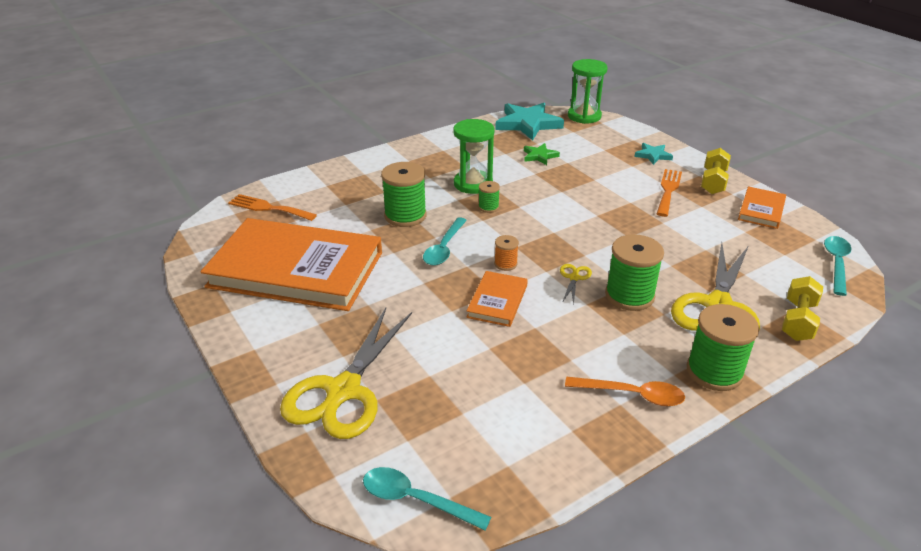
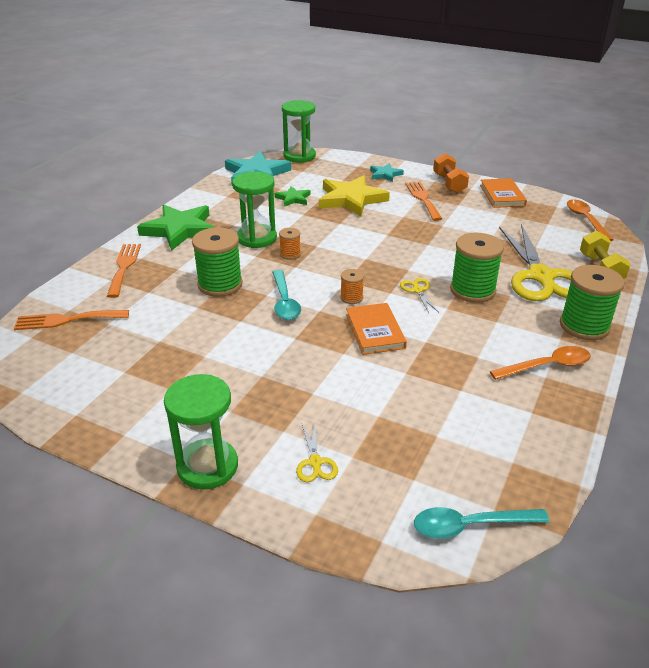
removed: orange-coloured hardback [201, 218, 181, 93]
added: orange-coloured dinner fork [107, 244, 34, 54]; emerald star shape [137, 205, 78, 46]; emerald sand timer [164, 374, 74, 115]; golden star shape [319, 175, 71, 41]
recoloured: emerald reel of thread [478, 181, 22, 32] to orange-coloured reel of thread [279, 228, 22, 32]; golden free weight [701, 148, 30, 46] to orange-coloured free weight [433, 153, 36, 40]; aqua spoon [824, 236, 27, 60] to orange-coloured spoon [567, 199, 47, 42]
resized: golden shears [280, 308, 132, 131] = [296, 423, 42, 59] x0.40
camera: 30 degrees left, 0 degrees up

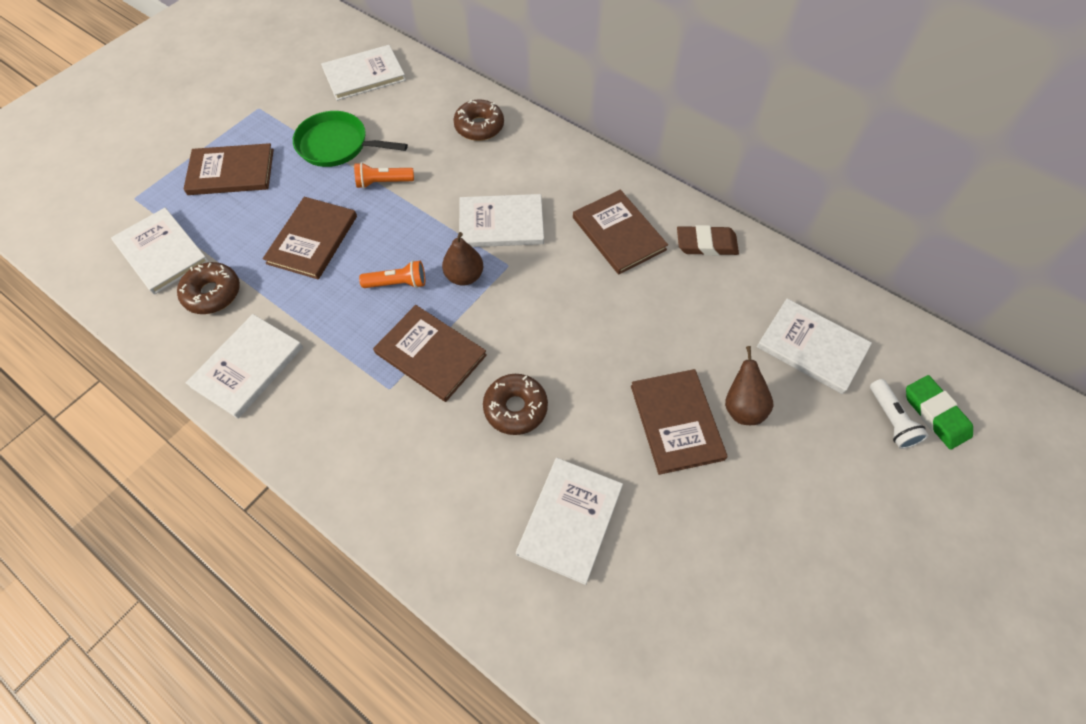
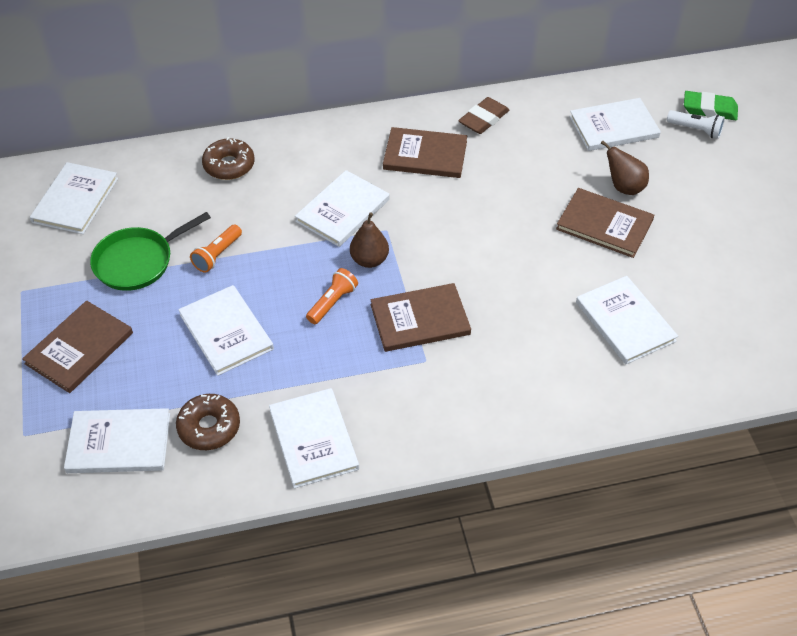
removed: dark brown doughnut [483, 374, 65, 61]
recoloured: dark brown hardback [263, 197, 94, 82] to pure white hardback [178, 285, 96, 91]
camera: 50 degrees left, 10 degrees down

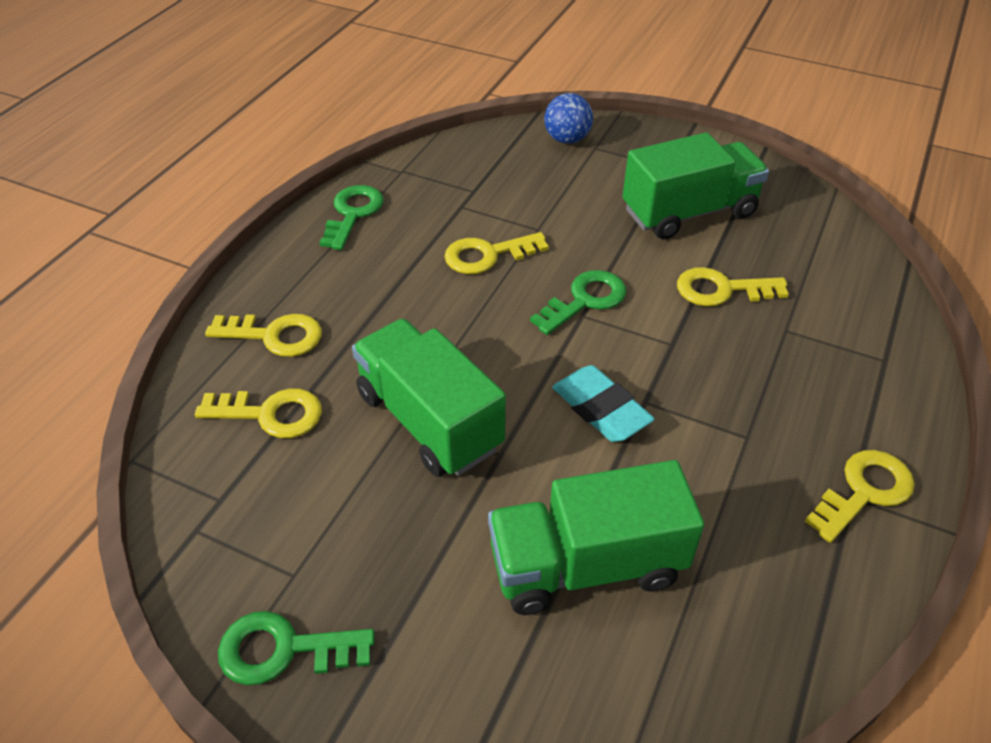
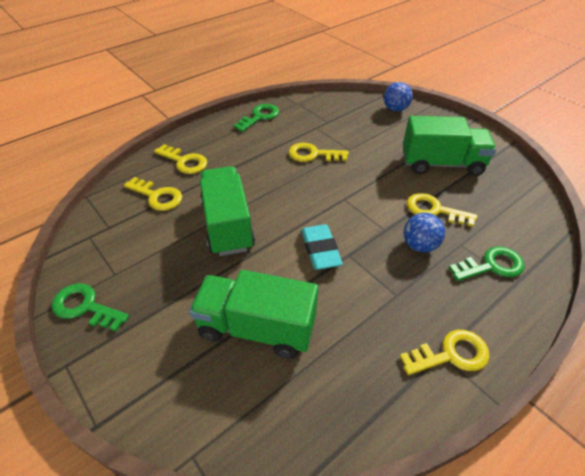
added: blue ball [404, 213, 41, 39]
moved: emerald door key [530, 270, 96, 65] to [449, 247, 76, 34]
camera: 25 degrees right, 0 degrees up

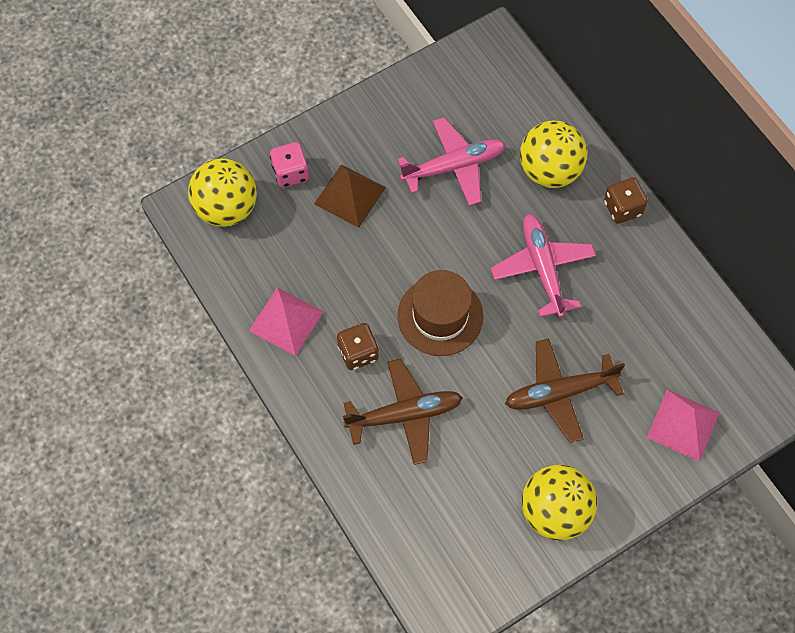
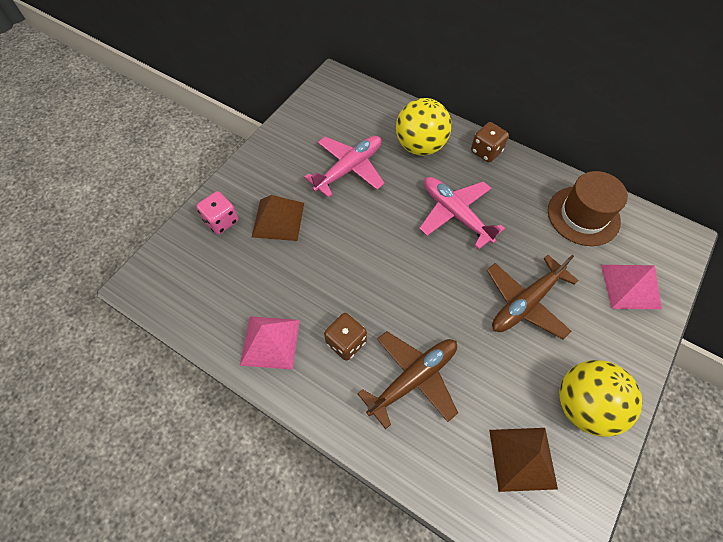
removed: golden ball [188, 158, 69, 69]
added: dark brown pyramid [489, 428, 69, 64]
moved: dark brown hat [397, 270, 86, 86] to [548, 171, 80, 75]
camera: 25 degrees left, 5 degrees down

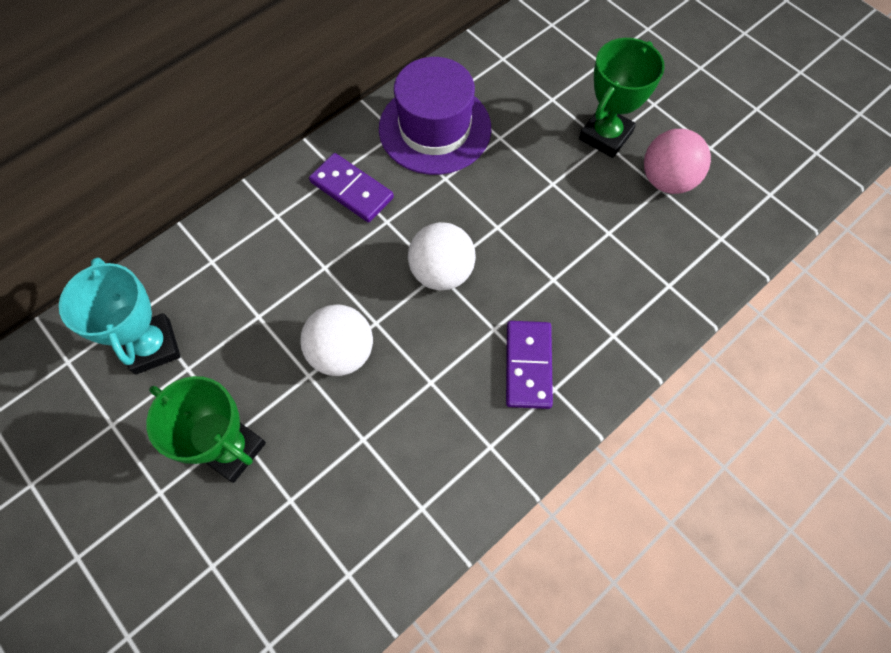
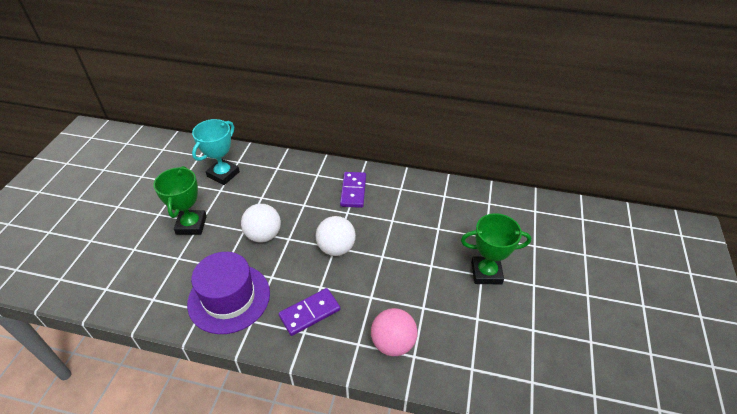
moved: violet hat [379, 57, 112, 118] to [187, 252, 83, 82]; rosy ball [644, 129, 67, 65] to [371, 308, 47, 48]
camera: 55 degrees right, 20 degrees down

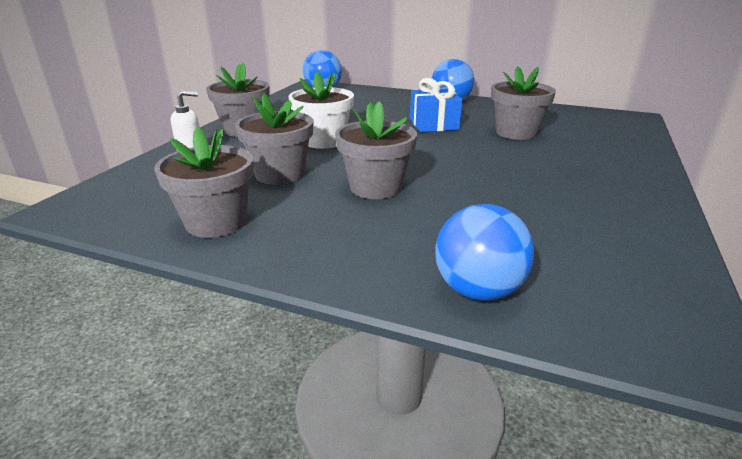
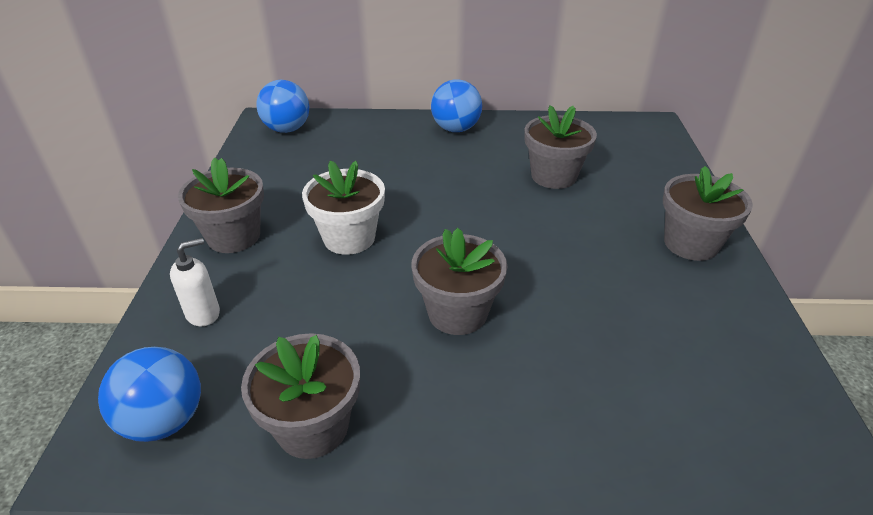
removed: blue present [410, 78, 53, 54]
moved: blue ball [435, 204, 100, 97] to [98, 347, 103, 95]; gray potted plant [235, 93, 79, 92] to [663, 166, 90, 95]
camera: 20 degrees left, 10 degrees up

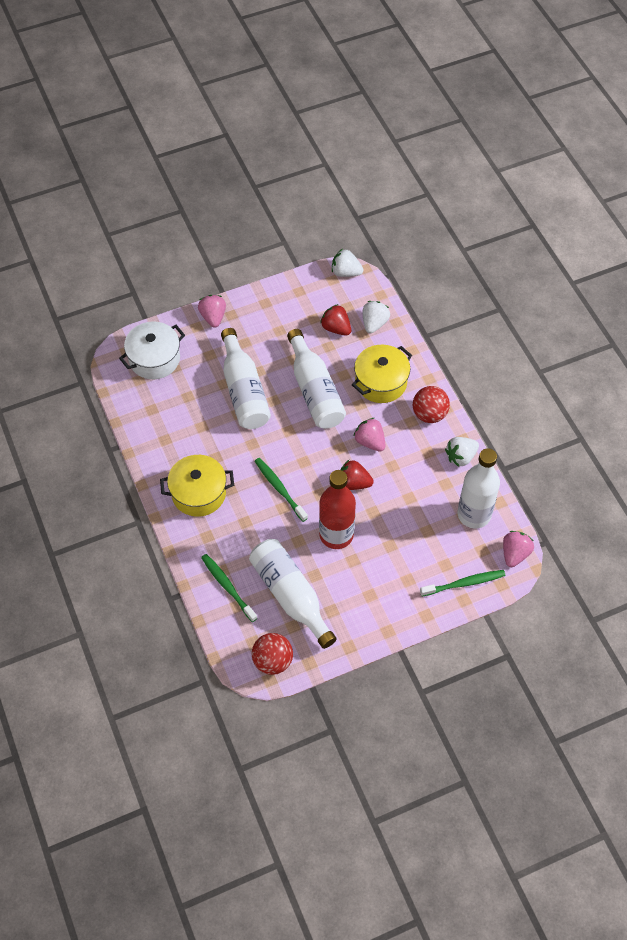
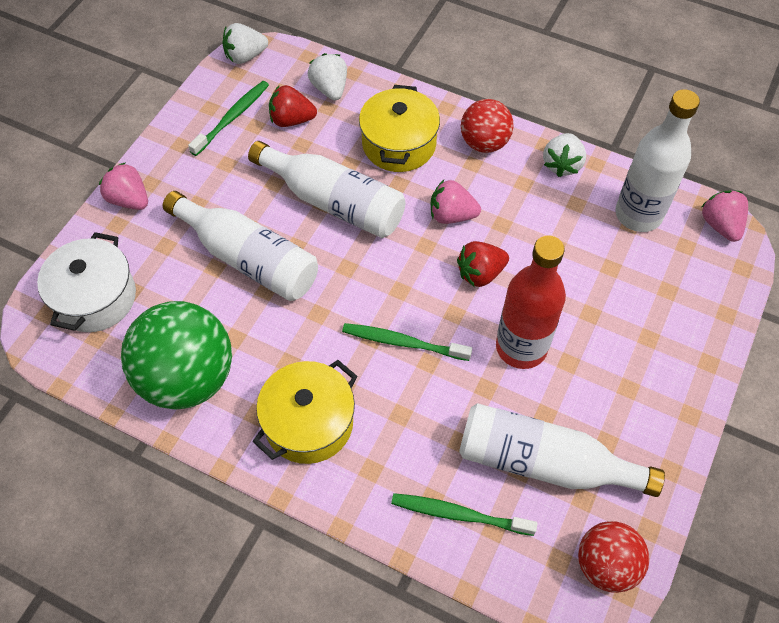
added: emerald ball [121, 301, 111, 109]
moved: emerald dental brush [420, 570, 85, 26] to [188, 81, 81, 75]
camera: 40 degrees left, 0 degrees up

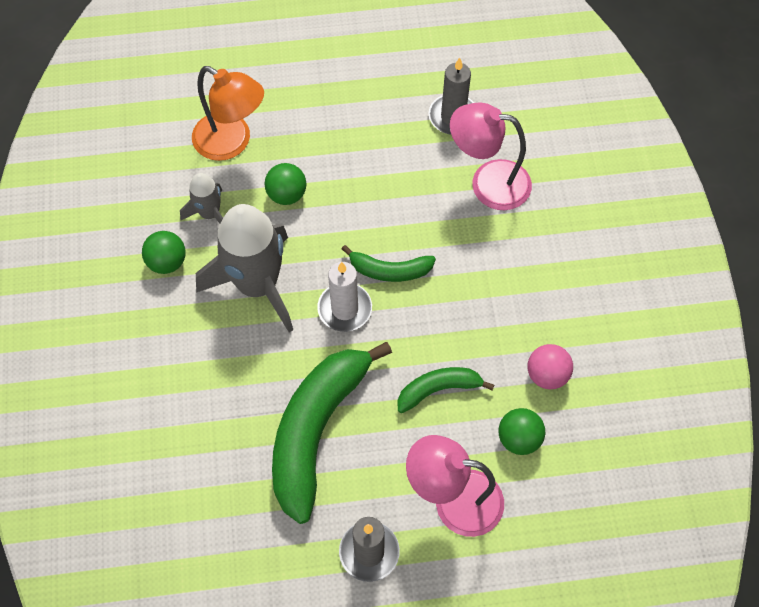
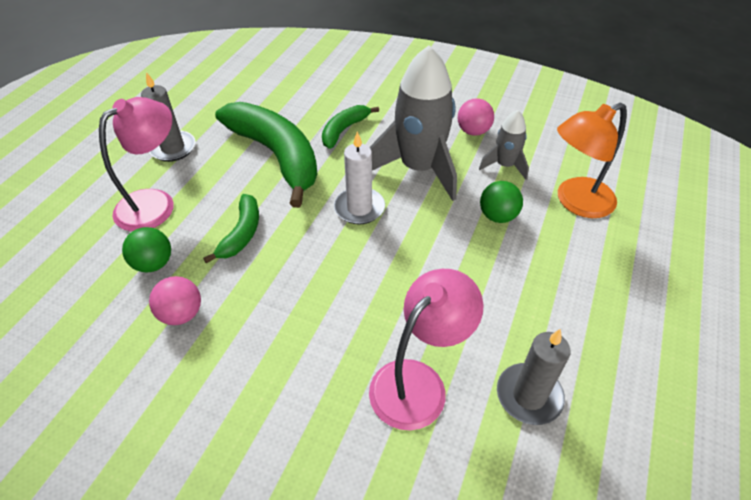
moved: emerald toy banana [342, 245, 94, 37] to [322, 105, 57, 44]
recoloured: emerald ball [142, 231, 44, 43] to rosy ball [458, 98, 36, 38]
camera: 120 degrees right, 15 degrees down

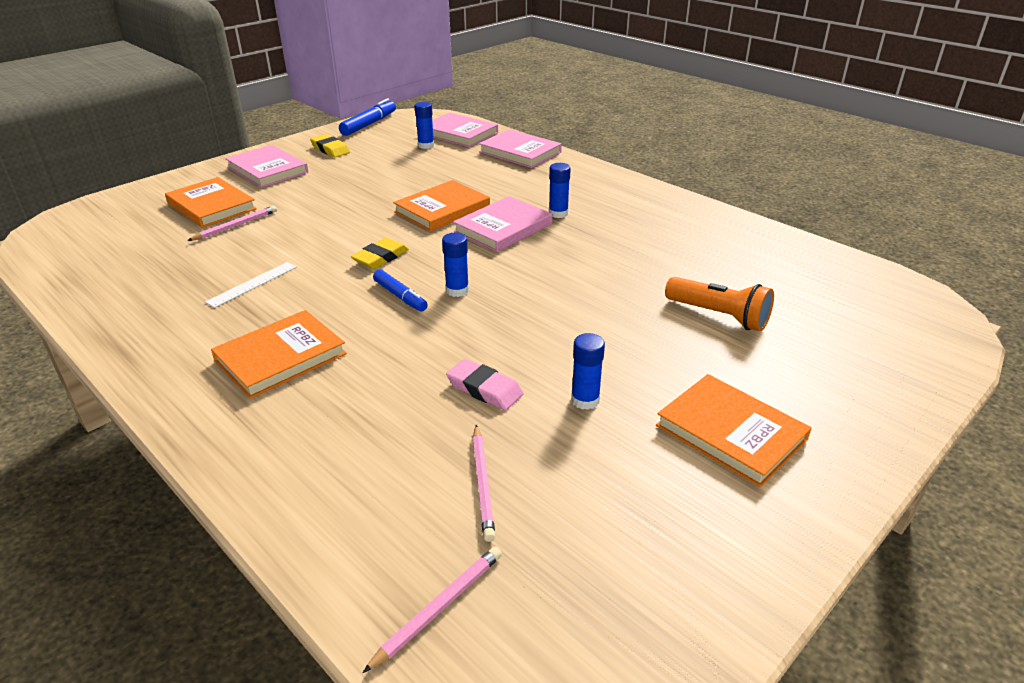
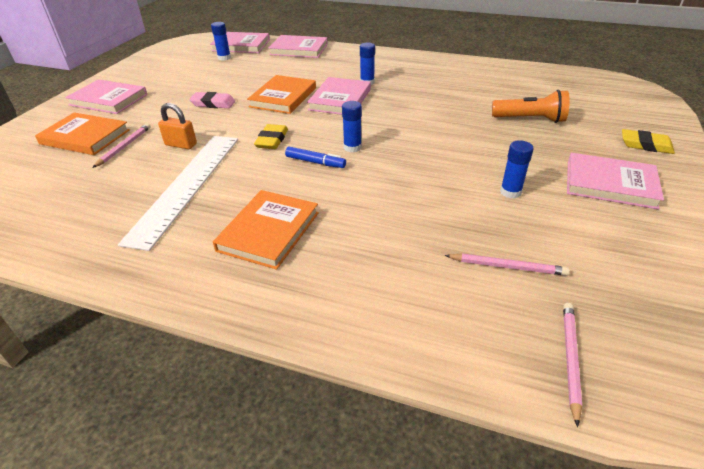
removed: blue felt pen [339, 98, 57, 38]
added: orange-coloured lock [158, 103, 39, 46]
moved: rosy gum eraser [446, 359, 77, 51] to [189, 92, 46, 16]; golden gum eraser [310, 134, 40, 24] to [622, 129, 53, 25]
recoloured: orange-coloured hardback [656, 374, 156, 113] to rosy hardback [567, 153, 97, 57]
turned: rosy pencil [473, 425, 22, 117] = [445, 253, 125, 23] 45 degrees counterclockwise
resized: pure white measuring stick [205, 262, 92, 46] = [118, 136, 120, 115] x2.24
camera: 25 degrees left, 5 degrees up

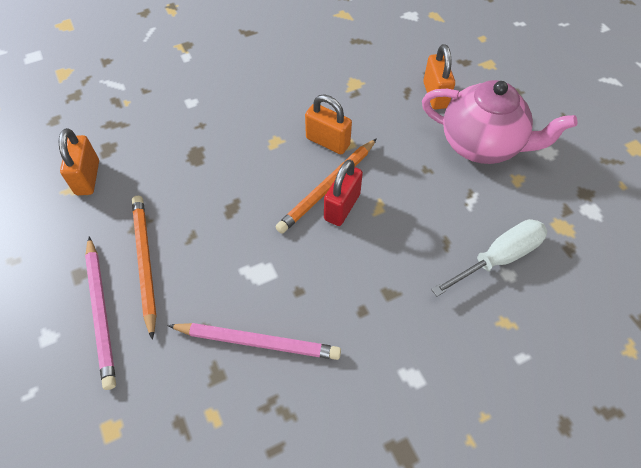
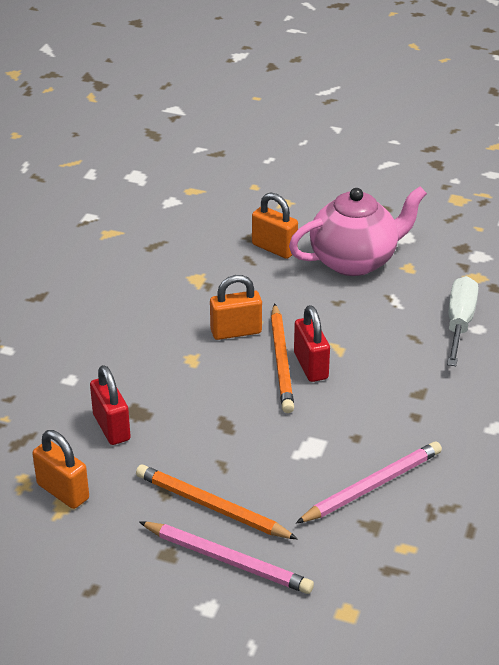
added: crimson lock [90, 365, 41, 80]
camera: 45 degrees left, 20 degrees down

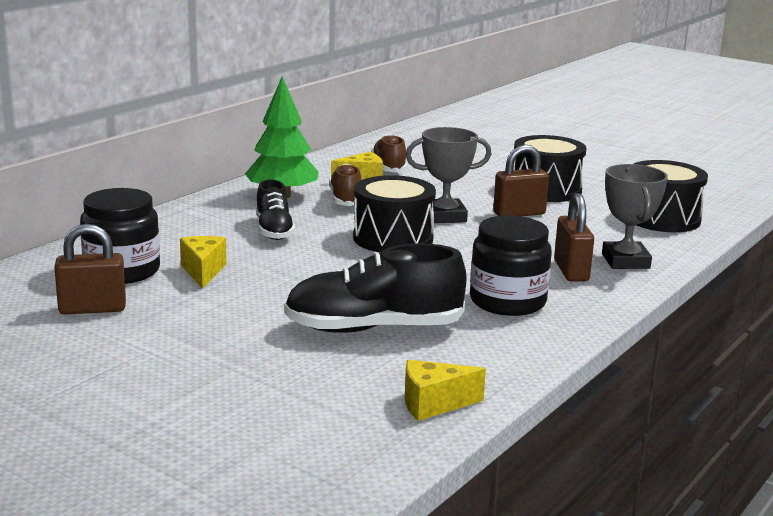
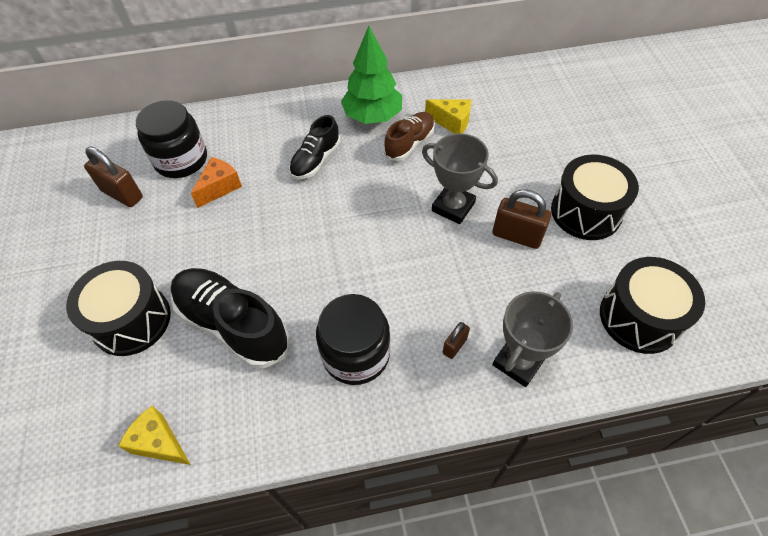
removed: dark brown sneaker [371, 134, 36, 39]
moved: ebony drum [353, 175, 83, 78] to [66, 261, 105, 95]
recoloured: golden piece of cheese [180, 236, 47, 53] to orange-coloured piece of cheese [191, 157, 51, 51]
resized: dark brown lock [554, 193, 40, 89] = [443, 322, 27, 37] x0.55
camera: 45 degrees right, 35 degrees up

